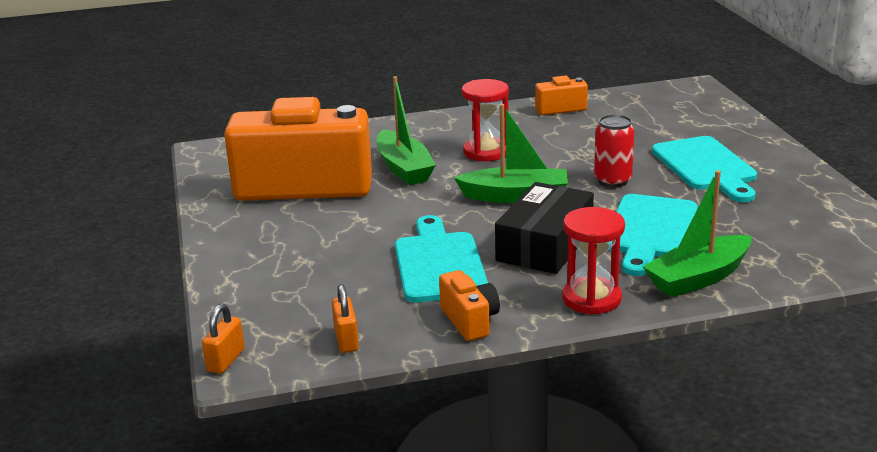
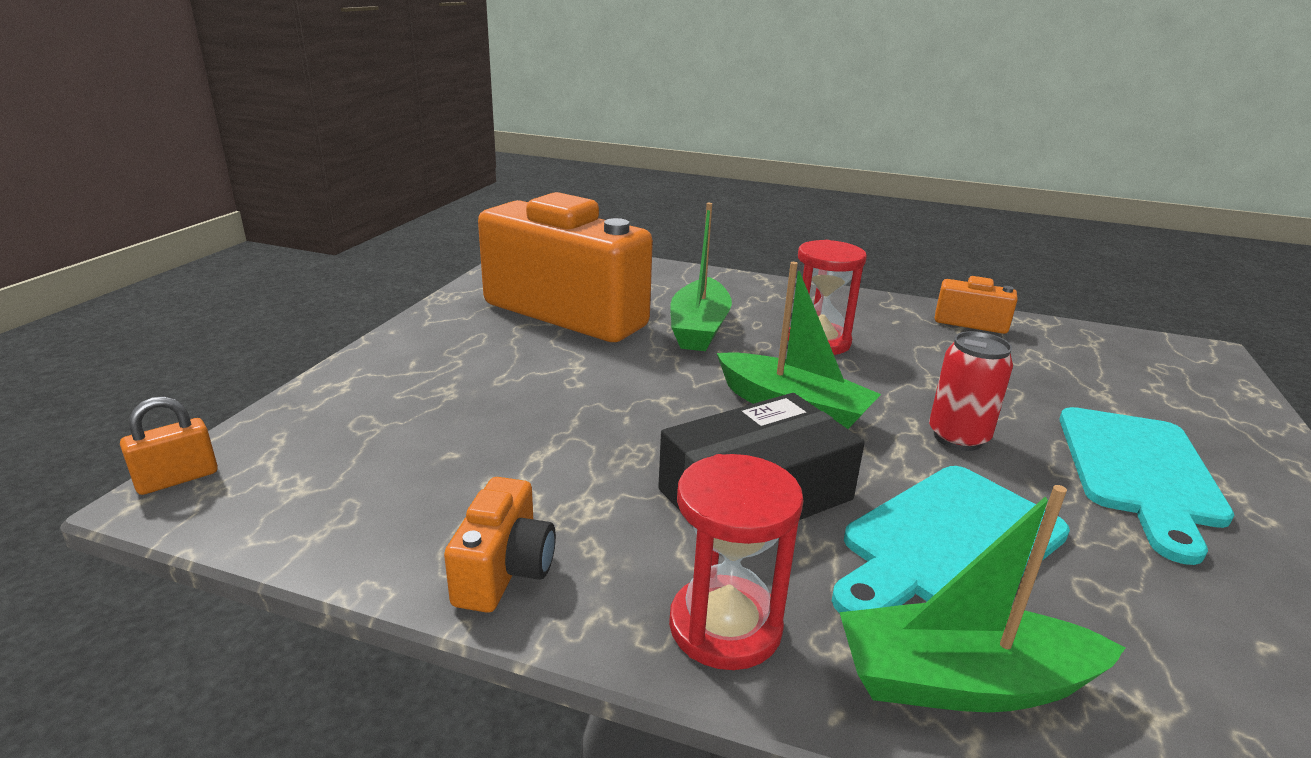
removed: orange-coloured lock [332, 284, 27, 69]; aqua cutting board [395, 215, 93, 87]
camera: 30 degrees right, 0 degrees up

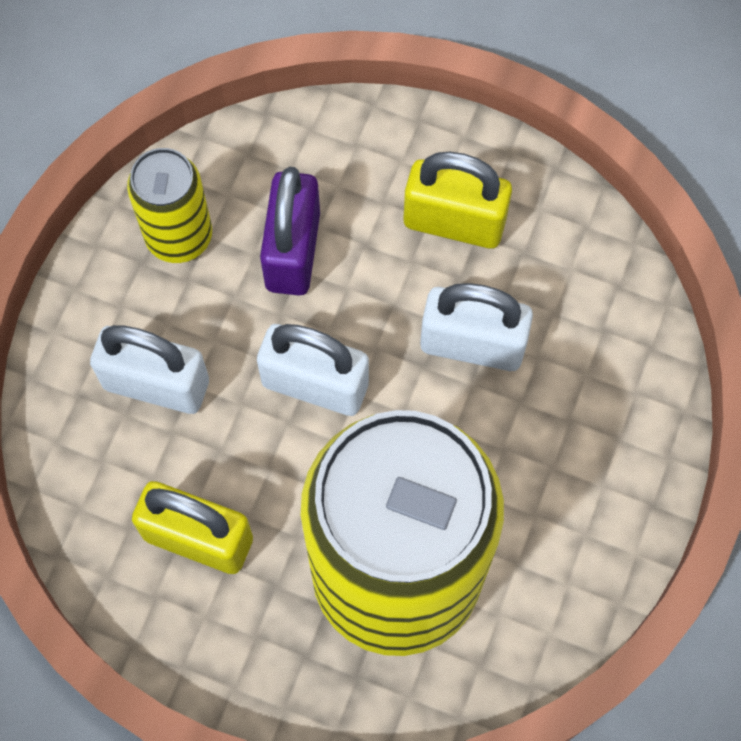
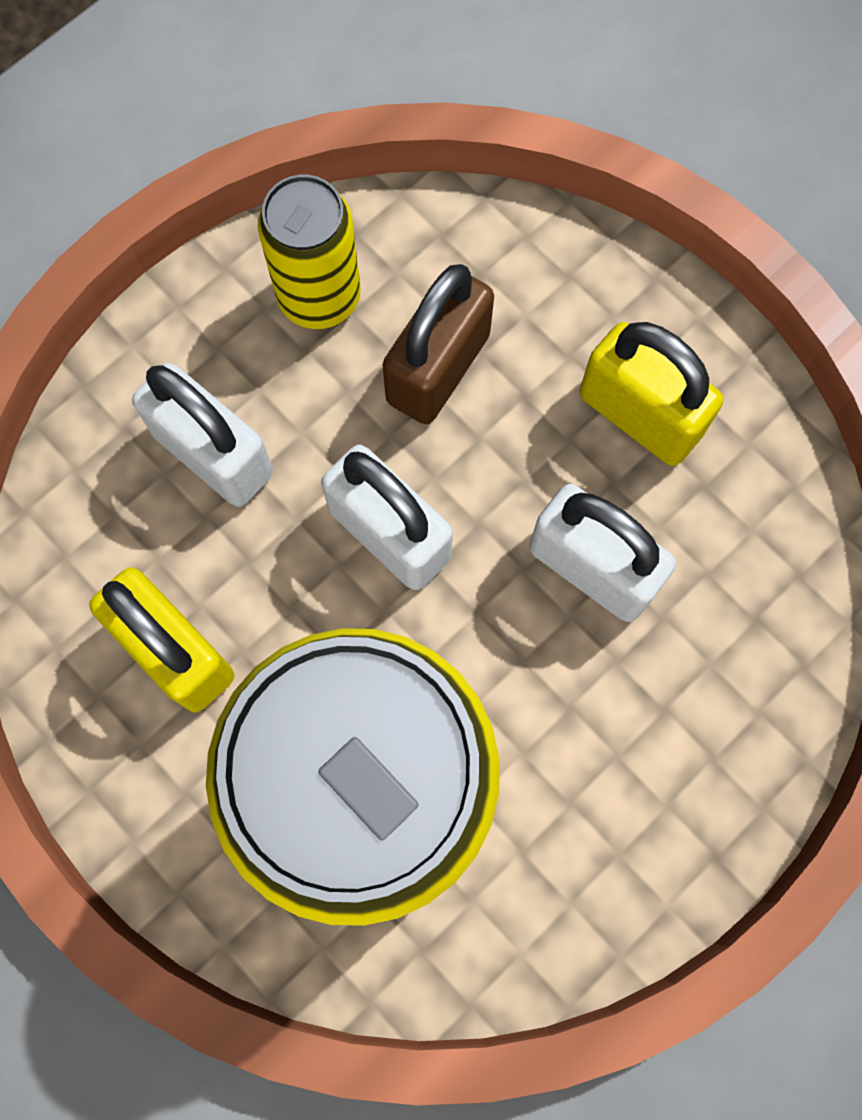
recoloured: violet lock [260, 167, 60, 129] to dark brown lock [383, 264, 111, 160]
camera: 25 degrees right, 5 degrees up

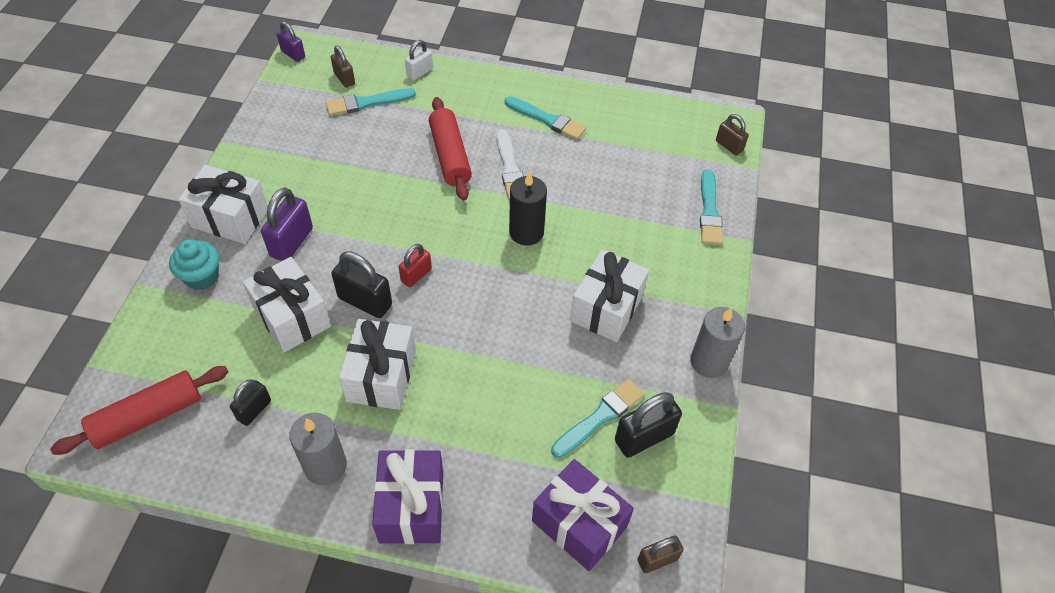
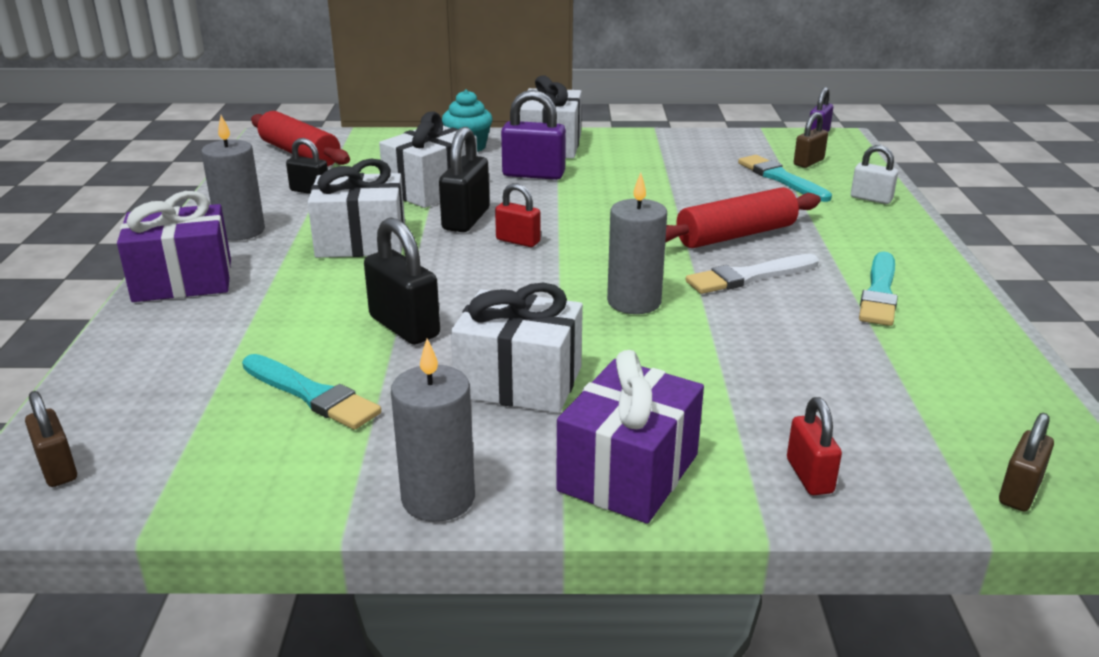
moved: ebony lock [615, 392, 67, 66] to [364, 217, 76, 128]; violet present [532, 459, 102, 112] to [556, 350, 148, 174]
replaced: aqua paint brush [700, 169, 23, 76] to crimson lock [787, 397, 55, 98]
recoloured: ebony wax candle [509, 171, 38, 75] to gray wax candle [607, 173, 60, 141]
camera: 80 degrees right, 25 degrees down

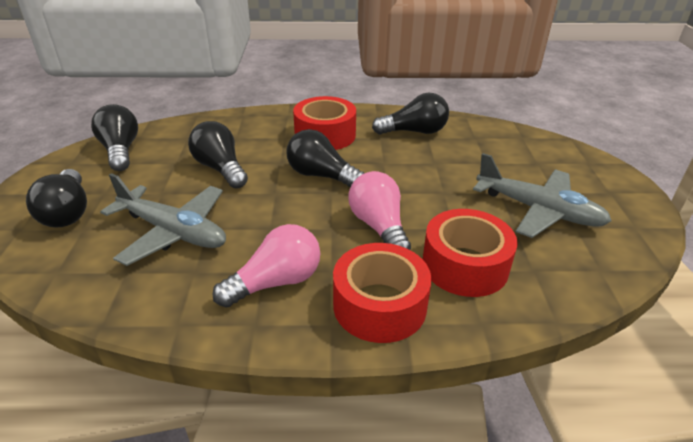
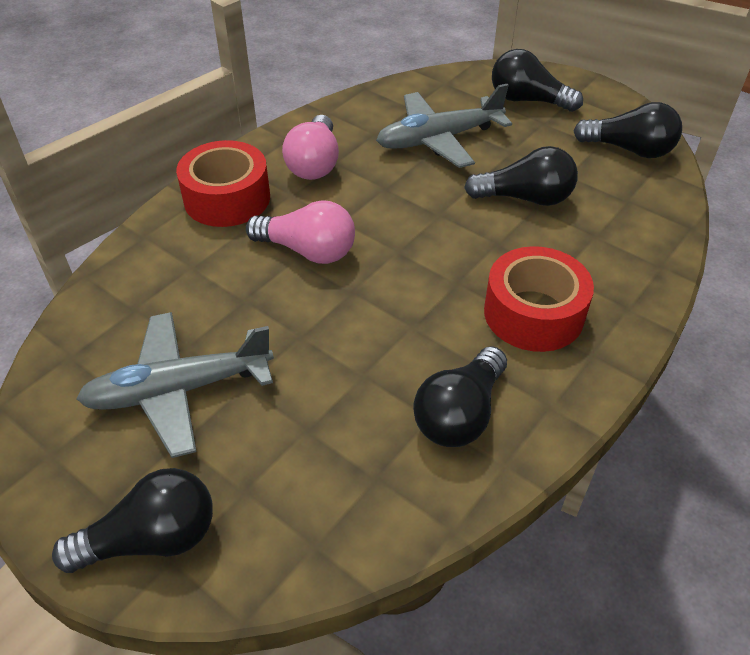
removed: crimson roll of tape [423, 209, 95, 88]
moved: ebony lightbulb [286, 129, 78, 58] to [52, 468, 161, 105]
camera: 130 degrees right, 10 degrees up

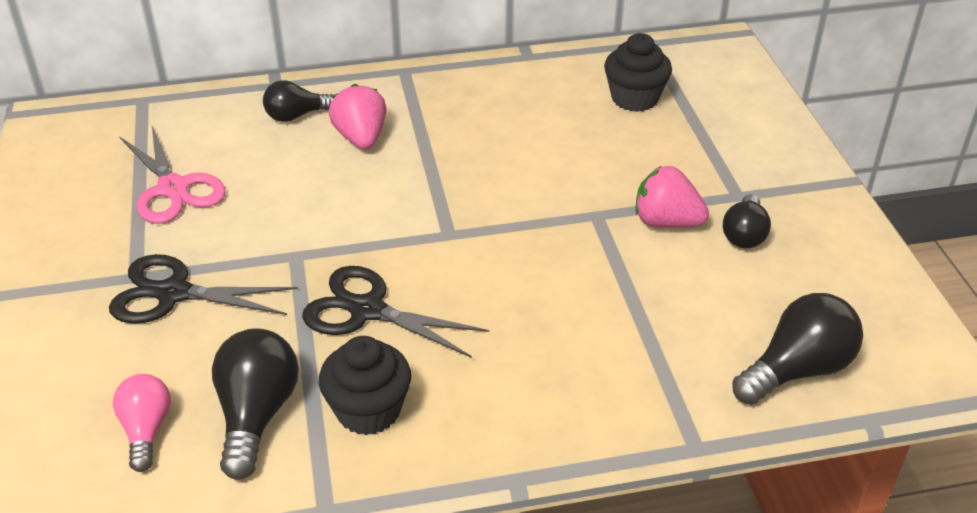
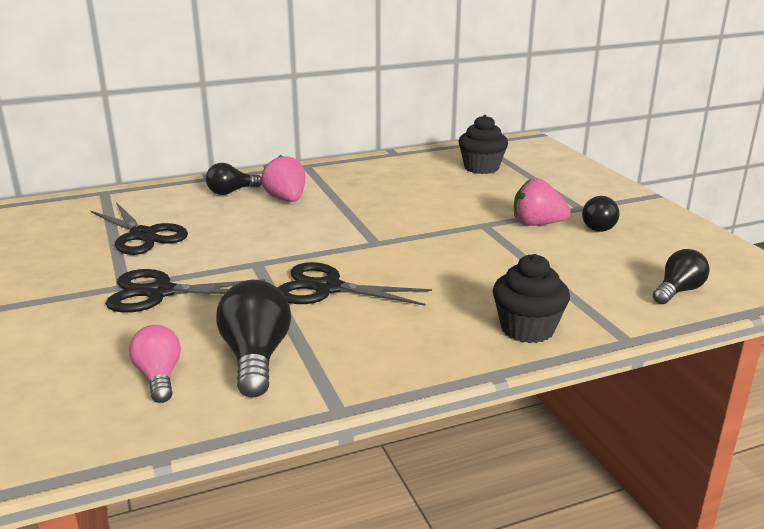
moved: ebony muffin [319, 336, 92, 99] to [493, 254, 77, 89]
recoloured: rosy shears [119, 126, 107, 98] to ebony shears [90, 202, 98, 53]
resized: ebony lightbulb [732, 293, 131, 112] = [653, 249, 57, 55] x0.65
camera: 10 degrees left, 15 degrees down

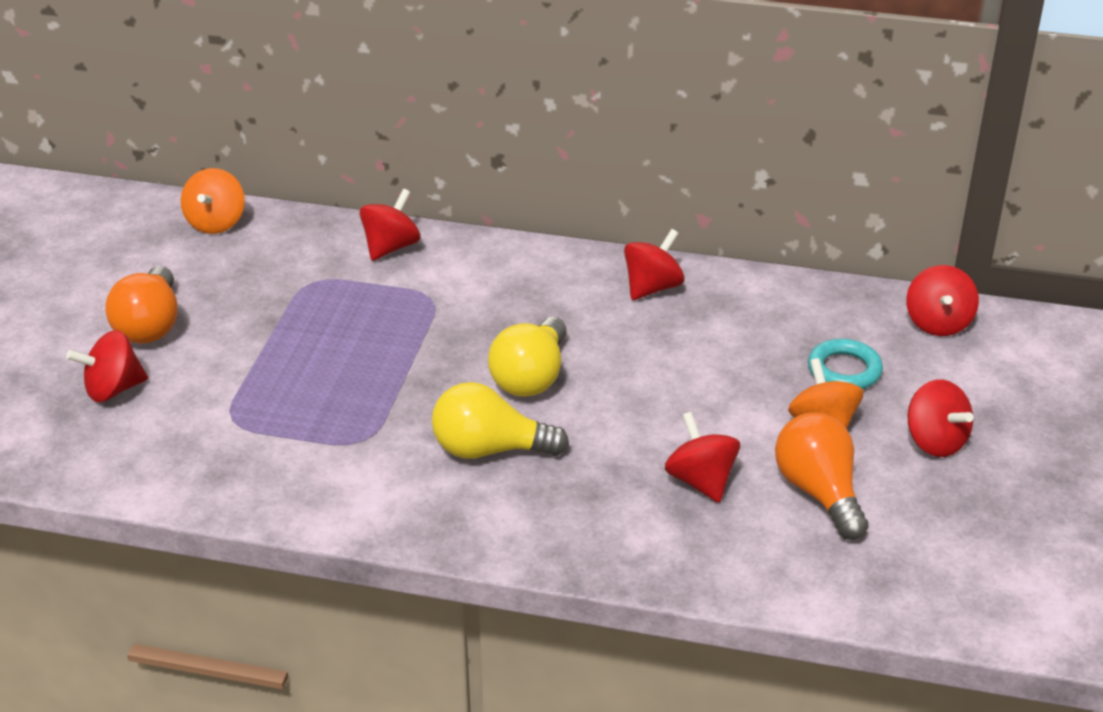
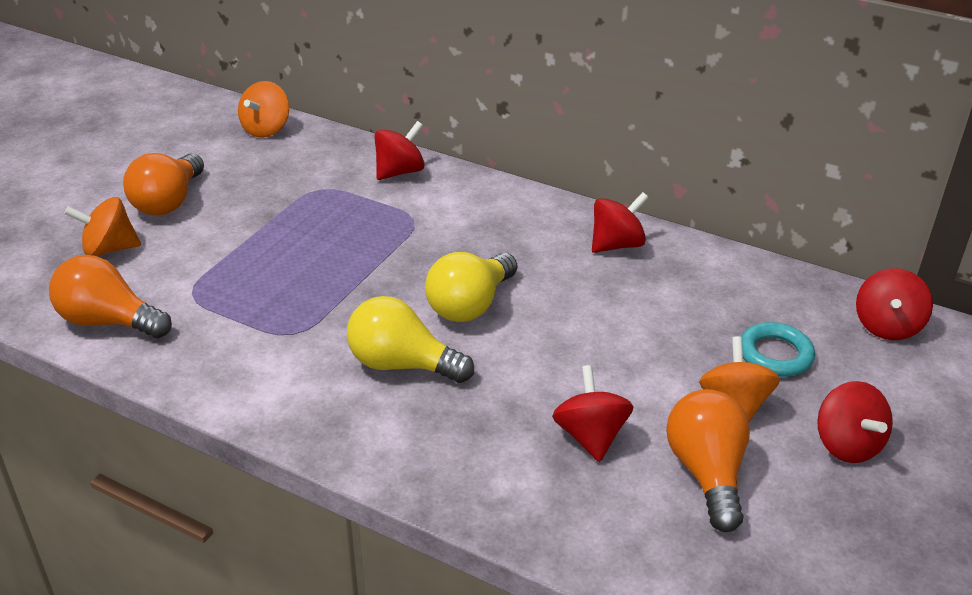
added: orange-coloured lightbulb [49, 255, 123, 83]
recoloured: crimson spinning top [66, 330, 82, 72] to orange-coloured spinning top [64, 197, 77, 59]
camera: 15 degrees right, 0 degrees up

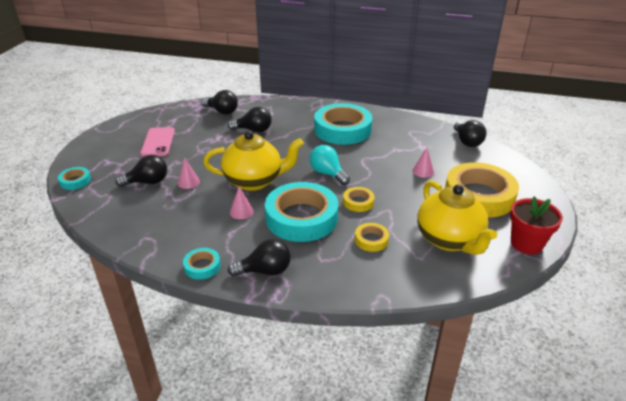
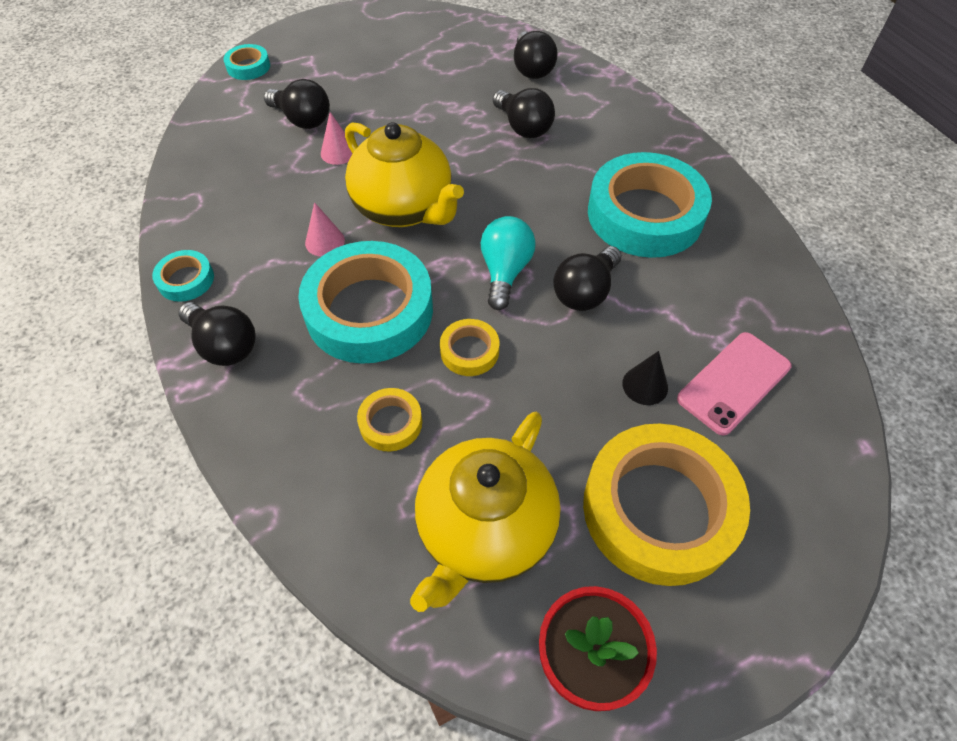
moved: ebony lightbulb [454, 120, 33, 27] to [553, 246, 69, 65]; rosy mobile phone [140, 127, 35, 30] to [677, 332, 114, 104]
recoloured: rosy cone [413, 148, 21, 30] to ebony cone [622, 351, 46, 54]
camera: 50 degrees right, 20 degrees up

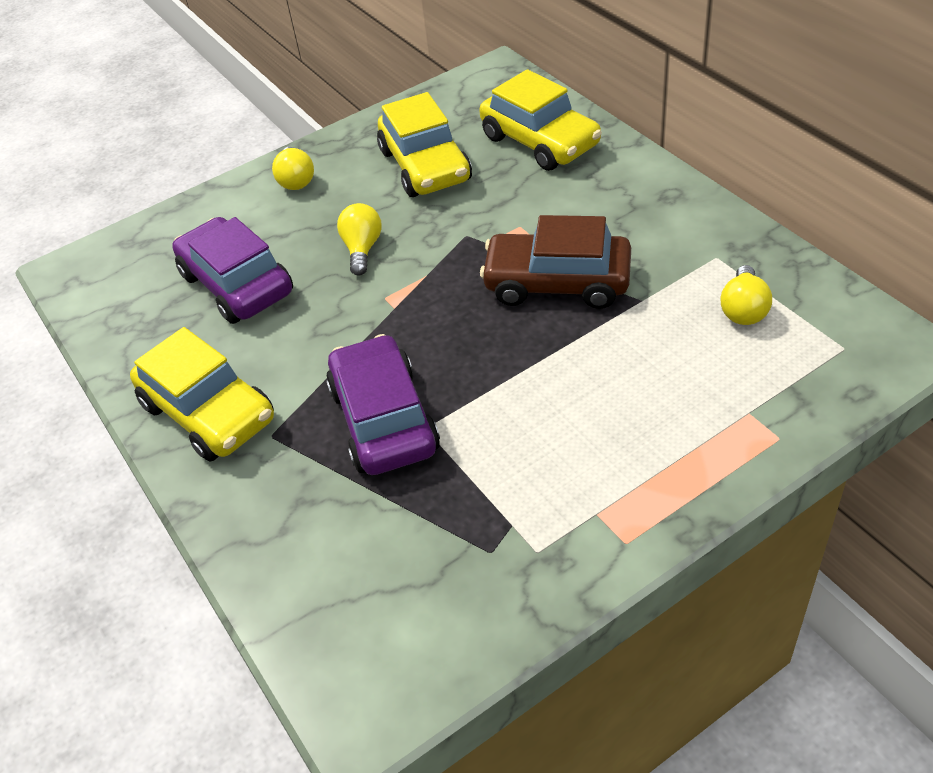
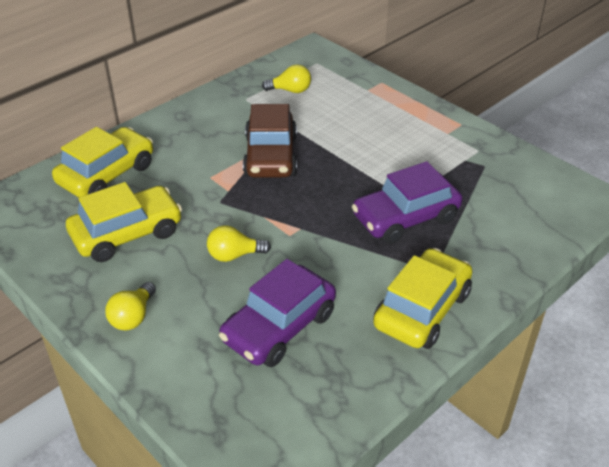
turned: golden lightbulb [272, 147, 42, 43] = [105, 282, 51, 48] 135 degrees clockwise
camera: 105 degrees left, 5 degrees down

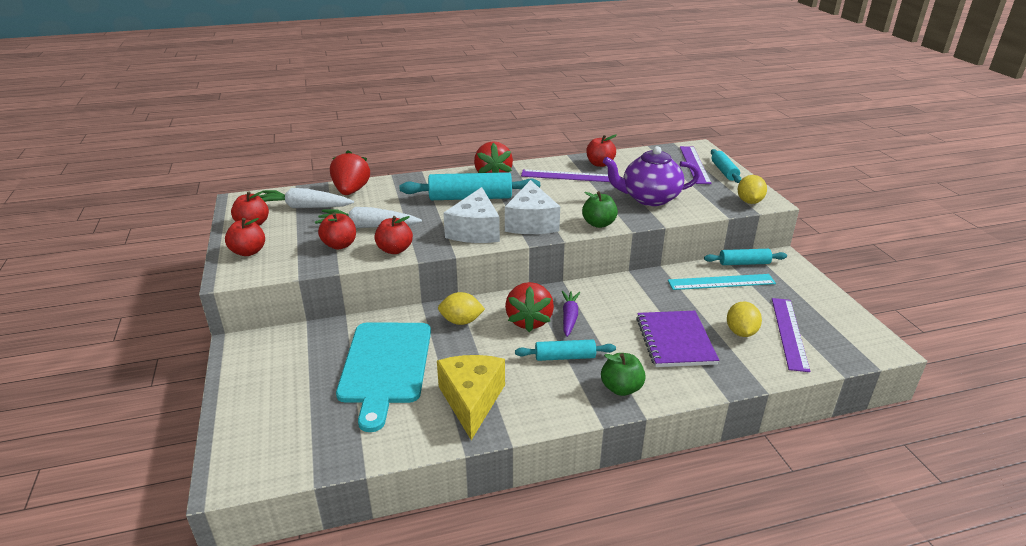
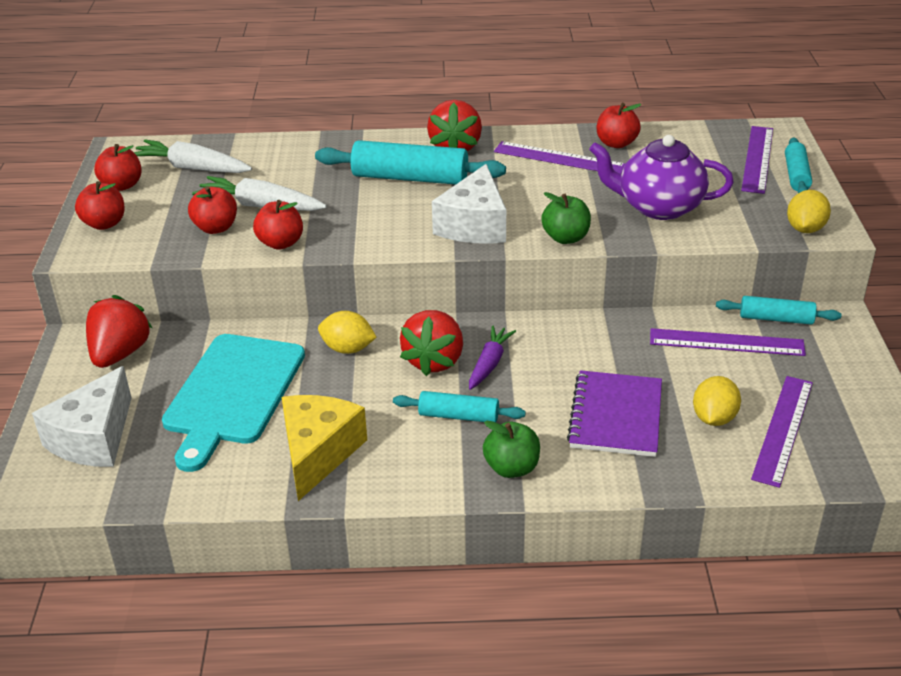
moved: pure white piece of cheese [443, 187, 57, 56] to [32, 366, 99, 101]; crimson strawberry [330, 150, 40, 45] to [86, 295, 66, 73]
recoloured: aqua measuring stick [668, 274, 108, 16] to violet measuring stick [650, 328, 156, 28]
camera: 15 degrees right, 5 degrees up

